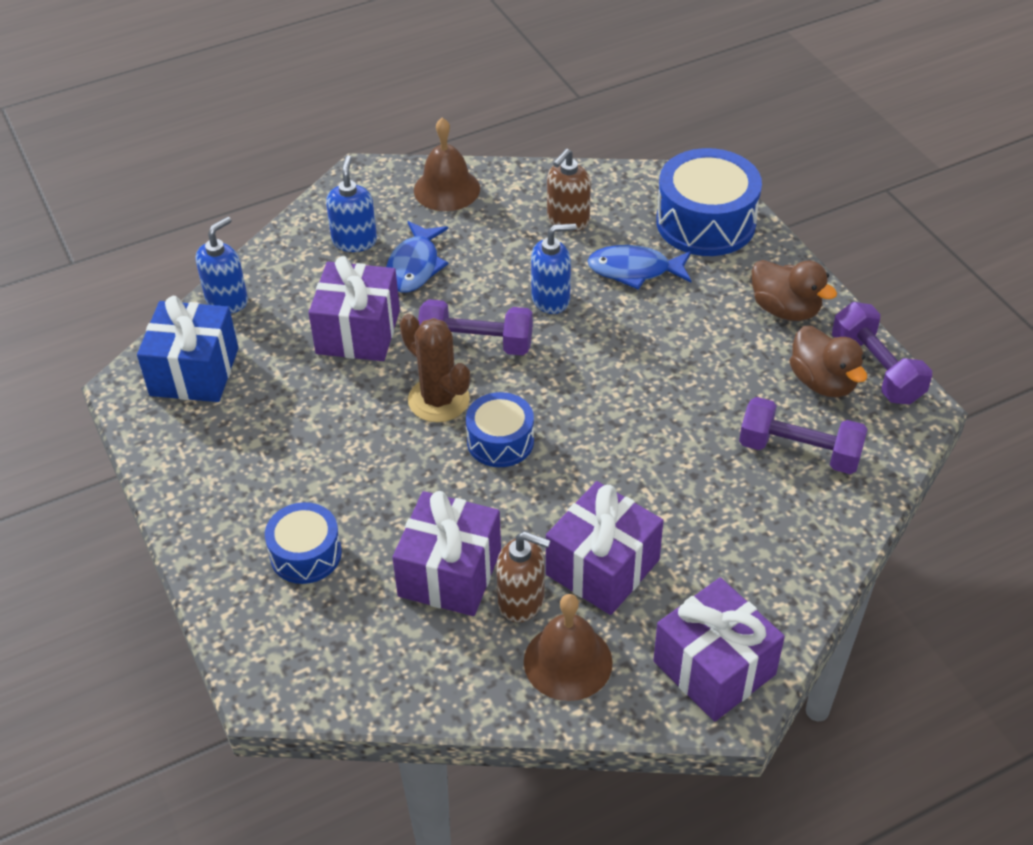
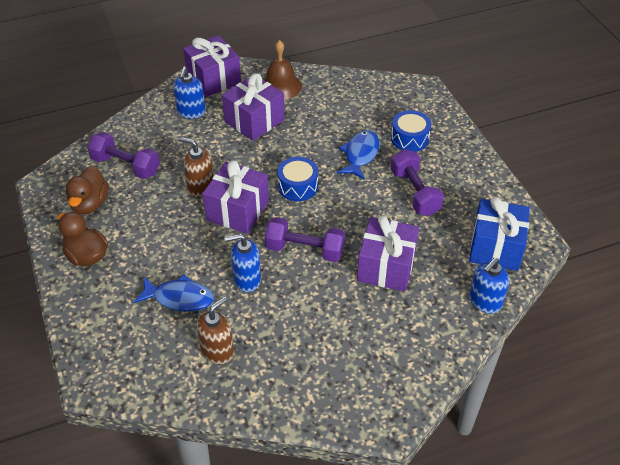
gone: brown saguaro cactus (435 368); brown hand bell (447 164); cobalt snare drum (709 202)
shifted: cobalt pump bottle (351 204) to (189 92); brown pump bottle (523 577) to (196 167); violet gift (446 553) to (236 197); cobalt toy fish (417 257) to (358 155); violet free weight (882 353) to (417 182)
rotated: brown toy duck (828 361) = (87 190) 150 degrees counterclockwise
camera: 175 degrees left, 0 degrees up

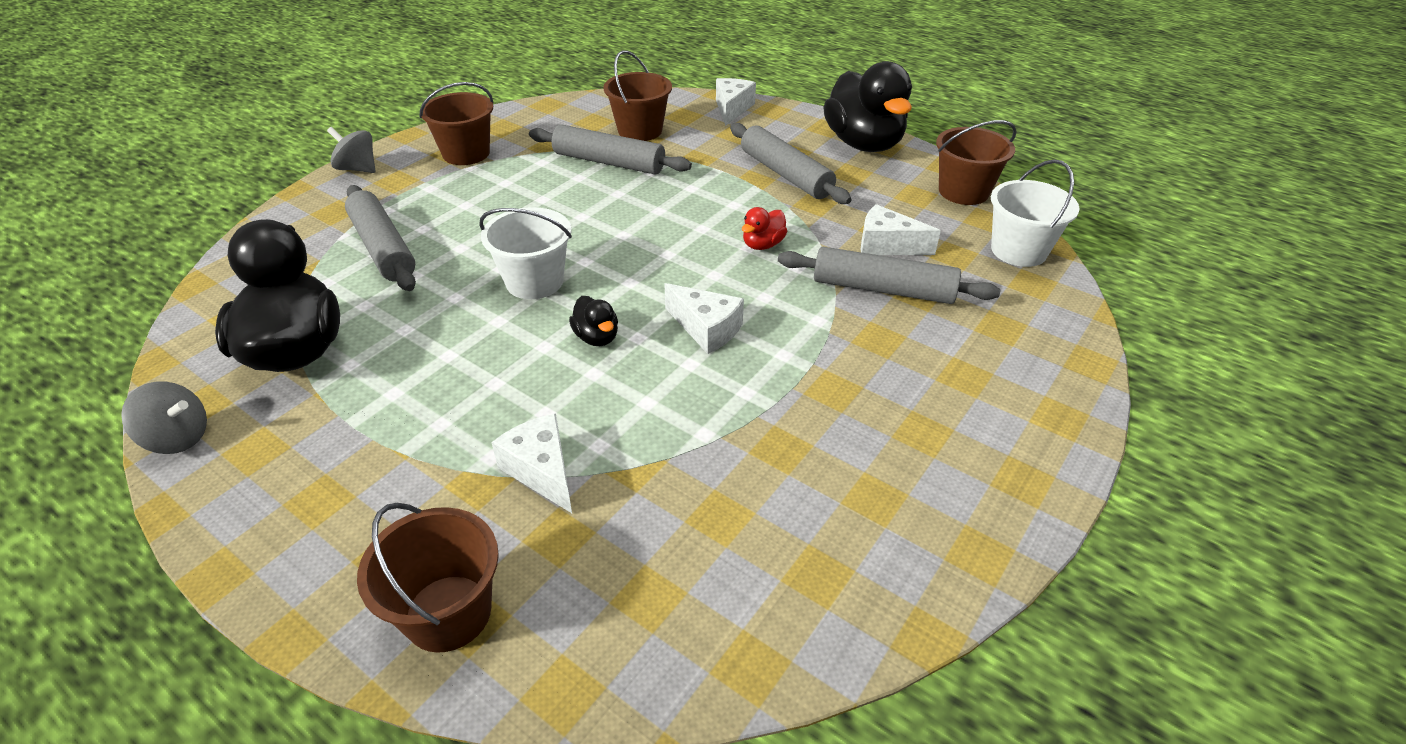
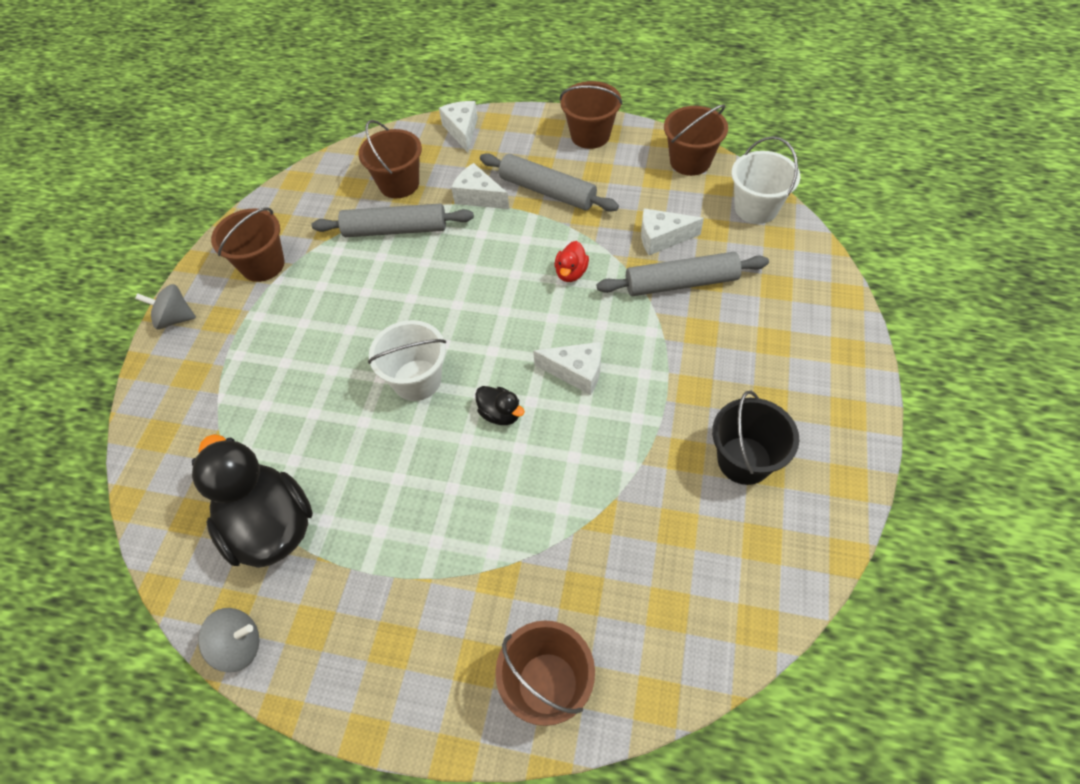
gone: ash-grey rolling pin (380 238)
new: black bucket (755 438)
shifted: pure white piece of cheese (531 463) to (480 186)
swapped: black toy duck (867 106) to brown bucket (591 115)
camera: 20 degrees left, 15 degrees up

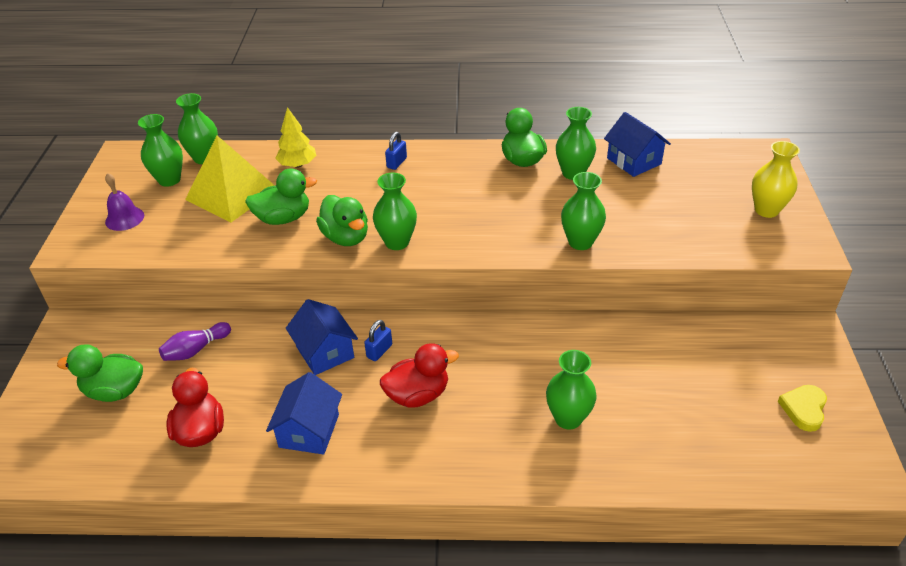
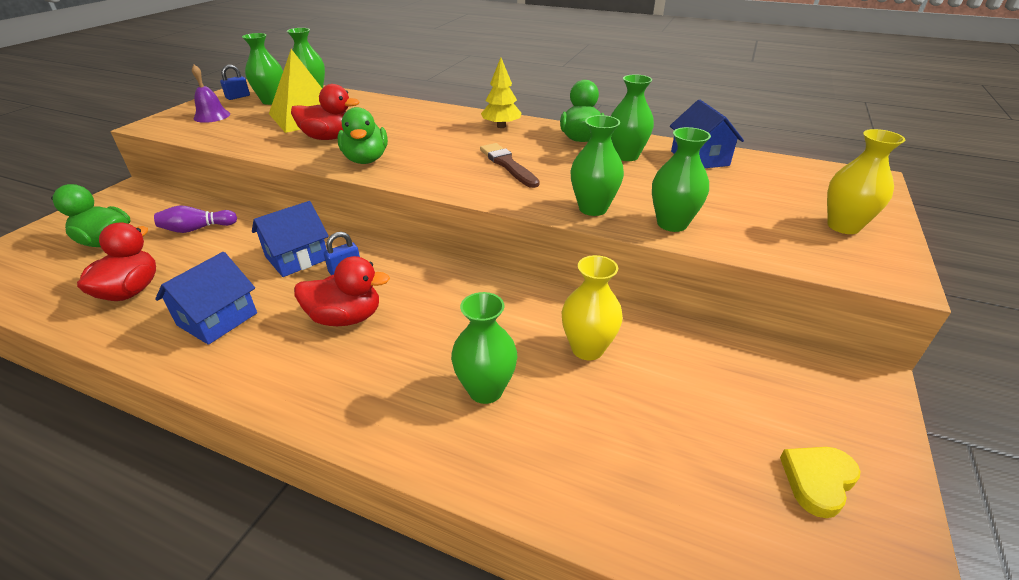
new: brown paintbrush (509 165); golden tall vase (592 307)
shifted: cobalt lock (396 151) to (235 82); golden tree (296 137) to (501 92); emerald tall vase (395 211) to (681 179)
repainted: emerald toy duck (281 196) to red toy duck (325 112)
rotated: cobalt house (322 337) = (290 239) 60 degrees clockwise
camera: 20 degrees right, 5 degrees down

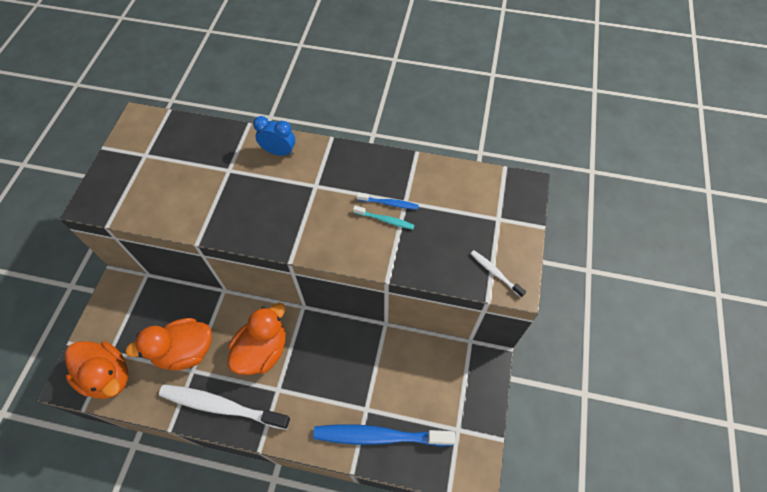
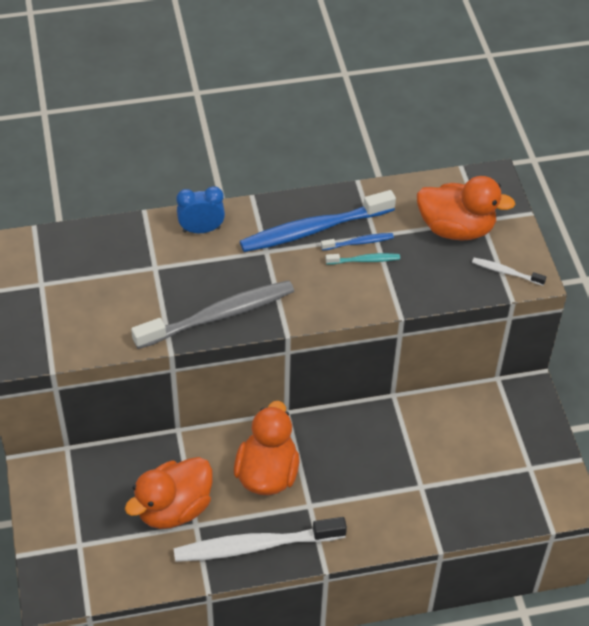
new: ash-grey toothbrush (212 314)
shifted: cobalt toothbrush (384 435) to (318 221); bright orange toy duck (96 370) to (466 208)
camera: 25 degrees left, 10 degrees down

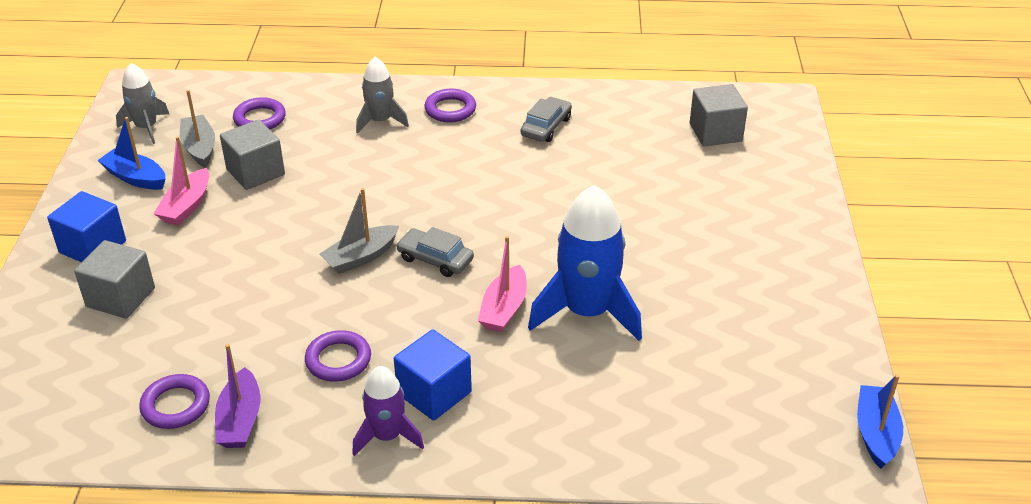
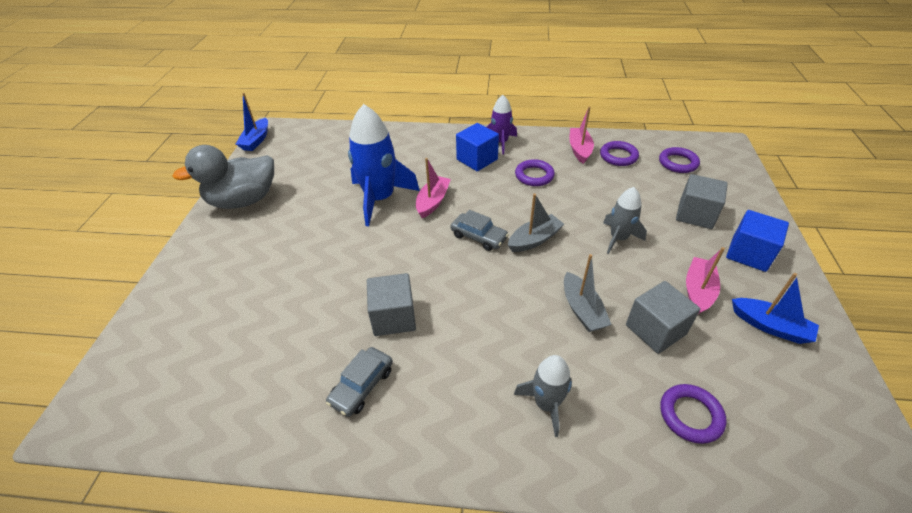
new: ash-grey toy duck (223 177)
shifted: ash-grey block (719 115) to (391 304); ash-grey boat (197 128) to (588 293); ash-grey rocket (142 103) to (625 220); violet hoop (450 105) to (679 160)
repainted: violet boat (237 396) to rose-pink boat (581 135)
camera: 175 degrees left, 5 degrees up

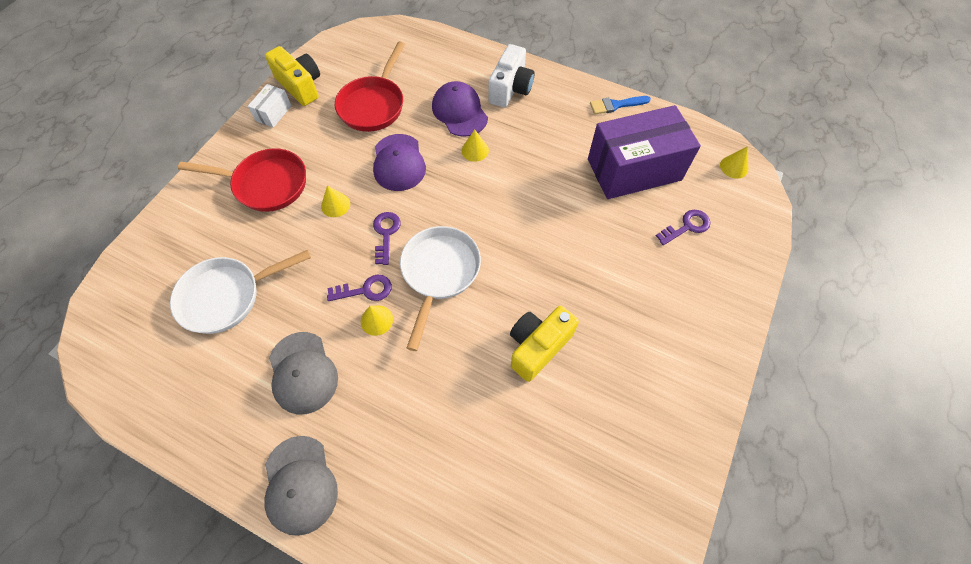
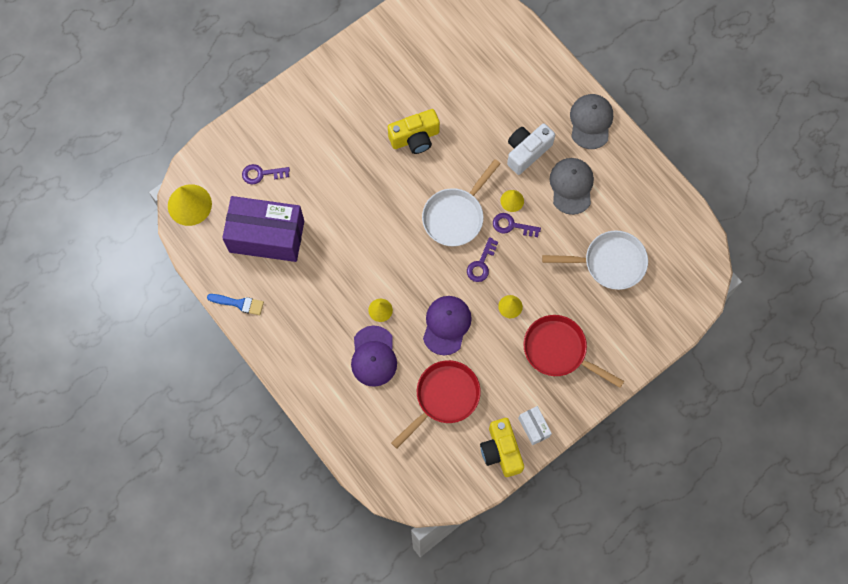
shifted: pure white camera (511 76) to (531 149)
rotated: pure white box (270 106) = (535 425) 75 degrees counterclockwise
scaled: golden cone (734 162) = (190 205) x1.87
camera: 155 degrees left, 10 degrees up

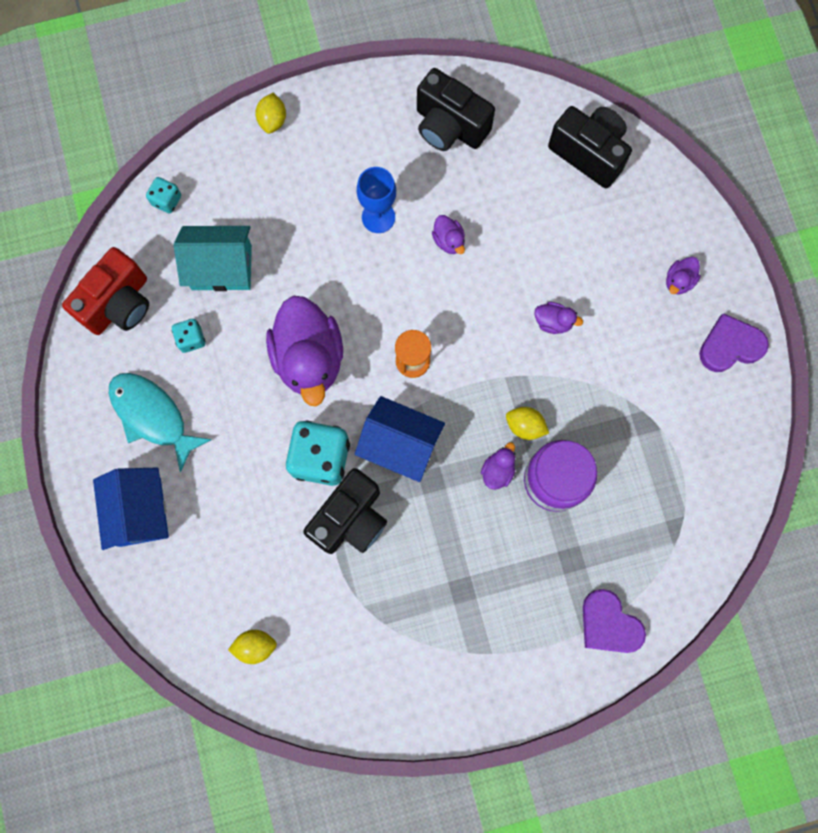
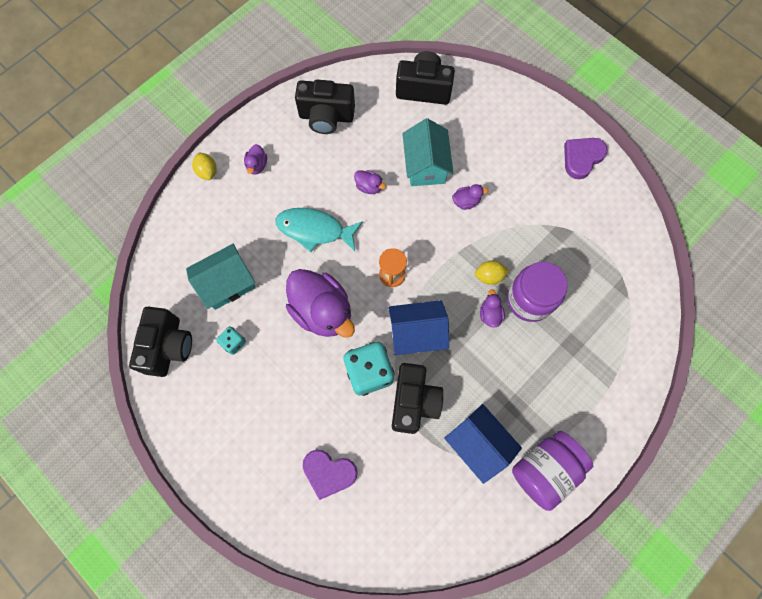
gone: aqua game die (163 195); golden toy lemon (252 647); cobalt wine glass (376 200)
new: aqua house (427 152); violet jar (552 471)
shifted: violet toy duck (683 275) to (255 159); aqua toy fish (160 423) to (319 230); violet love heart (614 621) to (330 475); cobalt house (131 509) to (483 444)
repainted: red camera (105 291) to black camera (160 342)
camera: 30 degrees left, 5 degrees down

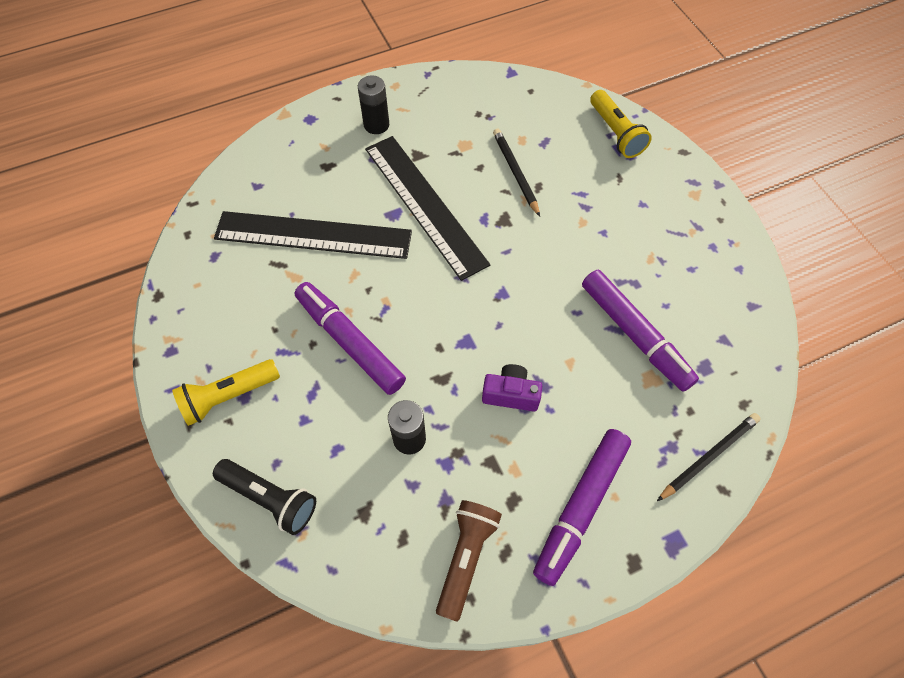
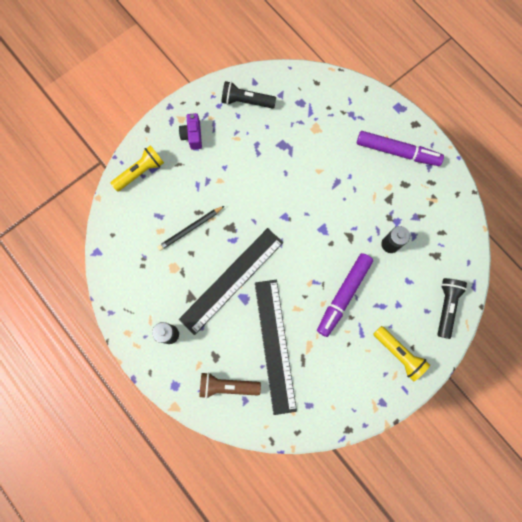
gone: violet felt pen (640 331); black wooden pencil (709 457)
new: black torch (248 95)
shifted: violet camera (512 387) to (190 131); brown torch (469 561) to (230 385)
camera: 105 degrees left, 15 degrees up

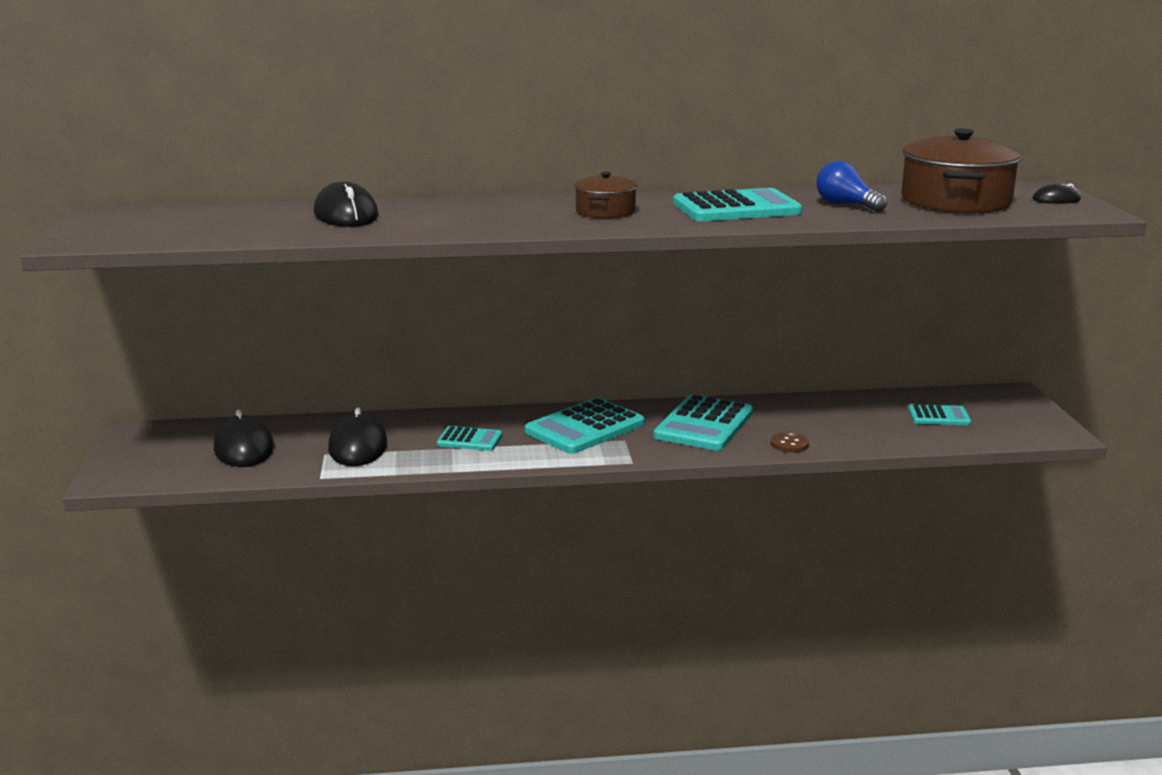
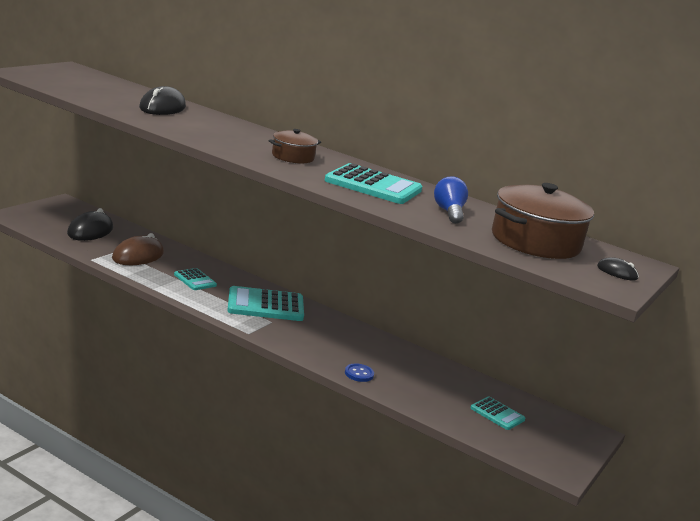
gone: aqua calculator (703 422)
repainted: black mouse (357 437) to brown mouse (138 249); brown sewing button (790 442) to cobalt sewing button (359 373)
camera: 35 degrees right, 0 degrees up

